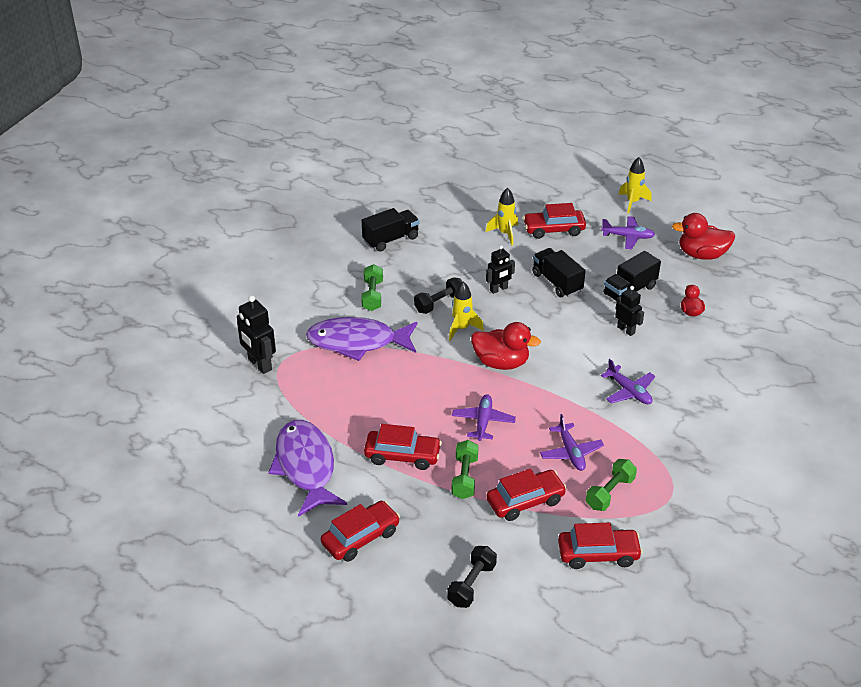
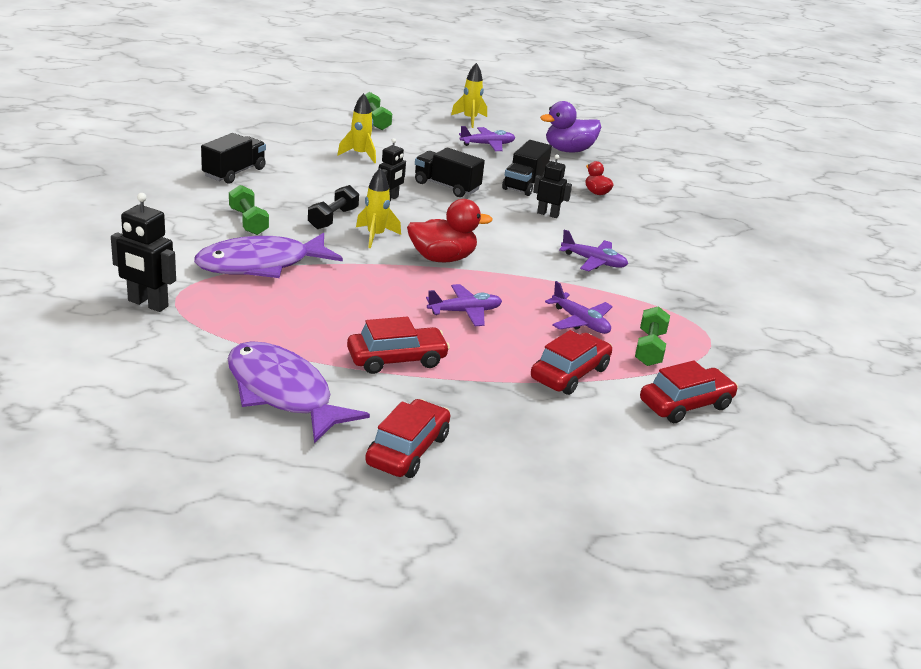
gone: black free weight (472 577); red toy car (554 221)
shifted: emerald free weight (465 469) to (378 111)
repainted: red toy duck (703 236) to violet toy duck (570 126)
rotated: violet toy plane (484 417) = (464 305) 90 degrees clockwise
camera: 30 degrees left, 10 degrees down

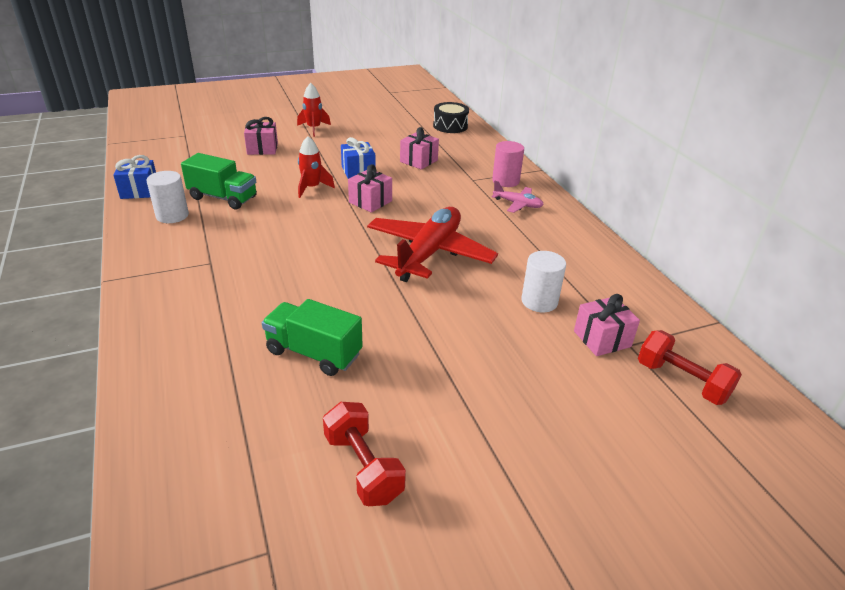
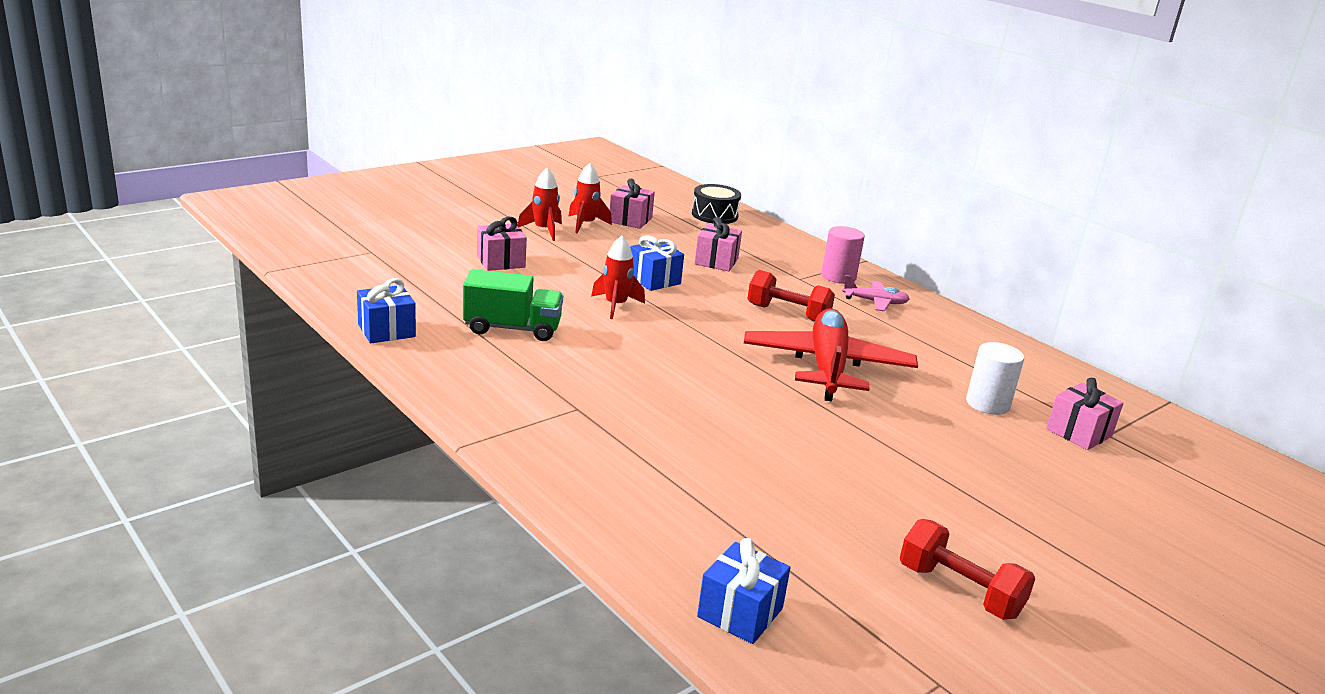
gone: pure white cylinder shape (168 197); emerald truck (312 337)
new: red rocket (590 198); cobalt gift (744 591)
shifted: rose-pink gift (370 188) to (632 204); red free weight (690 367) to (791 296)
camera: 20 degrees left, 10 degrees down

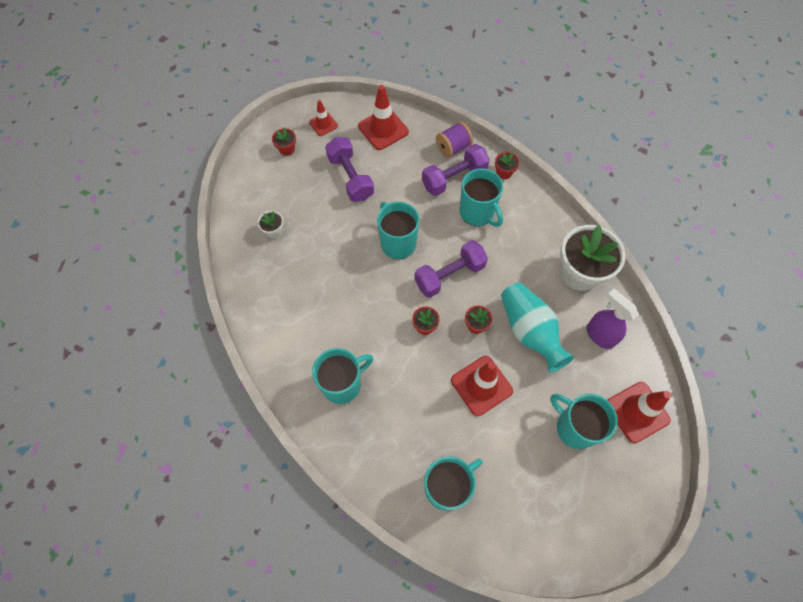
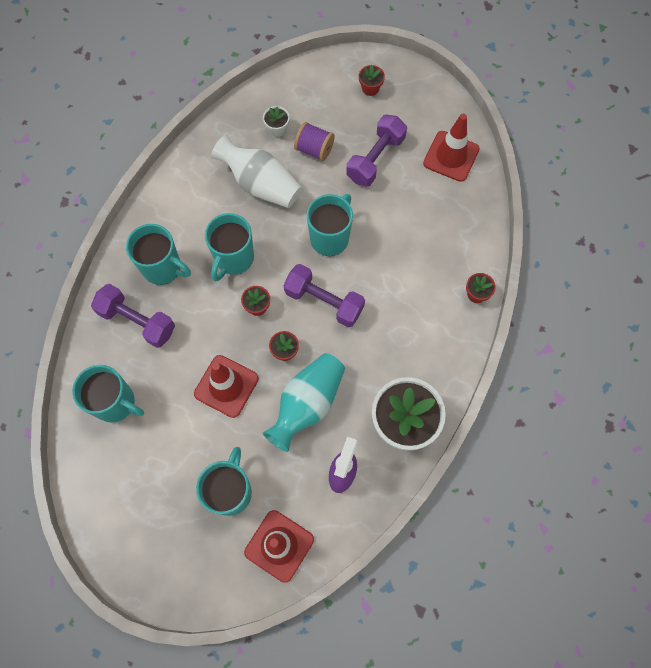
gone: red traffic cone (323 118)
new: pure white tall vase (256 171)
shifted: violet free weight (456 170) to (133 316); aqua tea mug (481 197) to (229 247); violet reel of thread (454 140) to (314 141)
camera: 60 degrees right, 5 degrees up

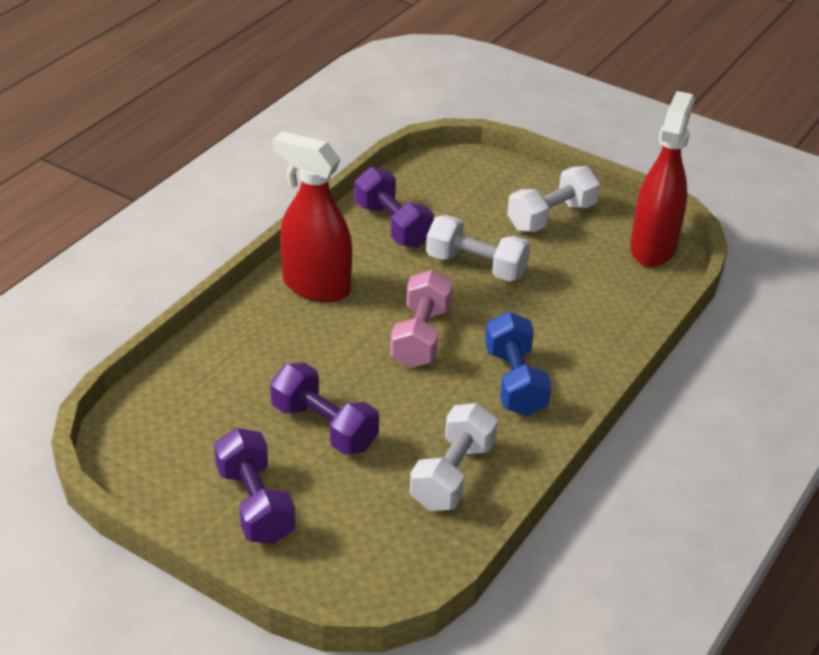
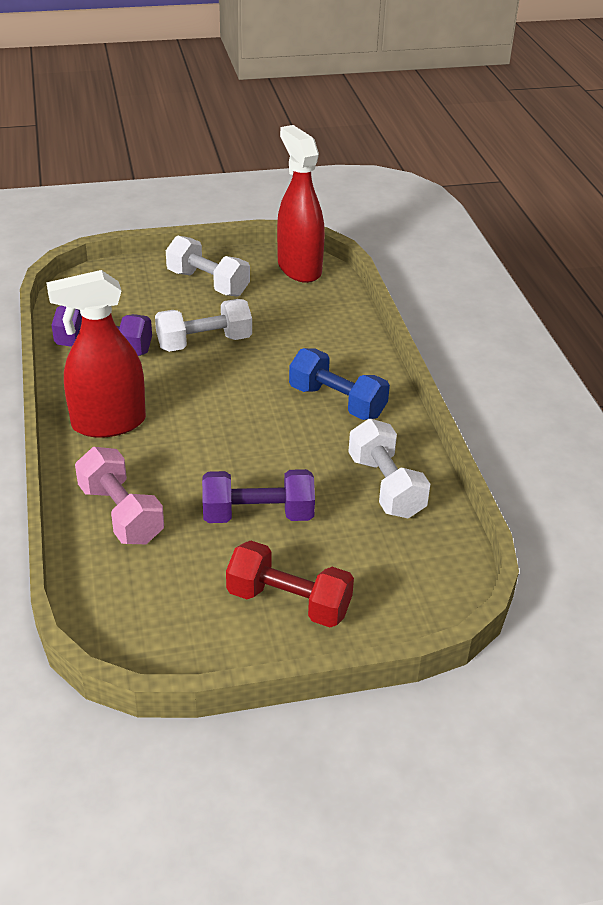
shifted: rose-pink free weight (421 319) to (119 495)
repainted: violet free weight (254 486) to red free weight (290 584)
rotated: pure white free weight (553 199) = (208 266) 60 degrees counterclockwise
camera: 45 degrees left, 0 degrees up

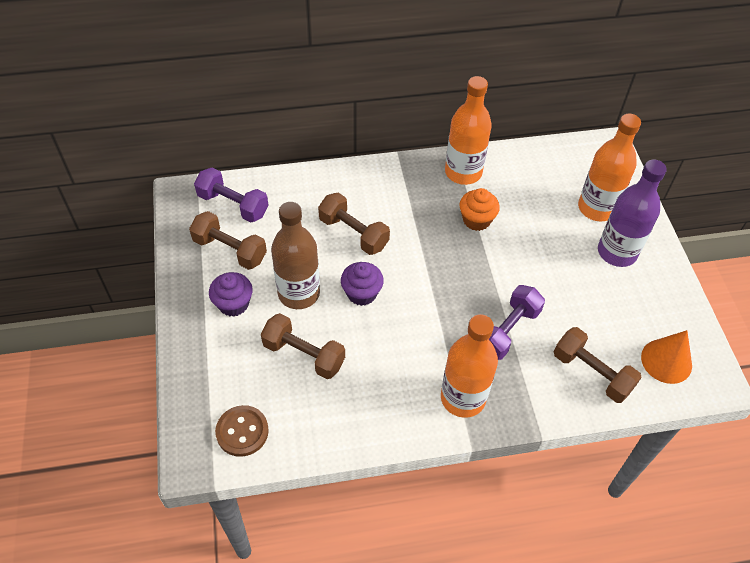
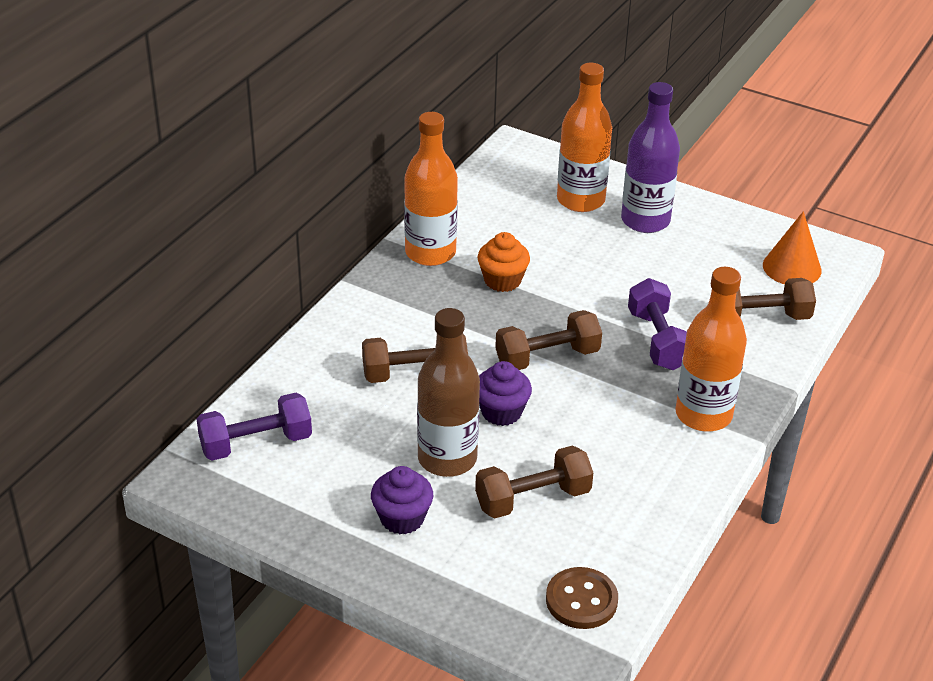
shifted: brown free weight (228 240) to (548 340)
camera: 50 degrees left, 15 degrees down

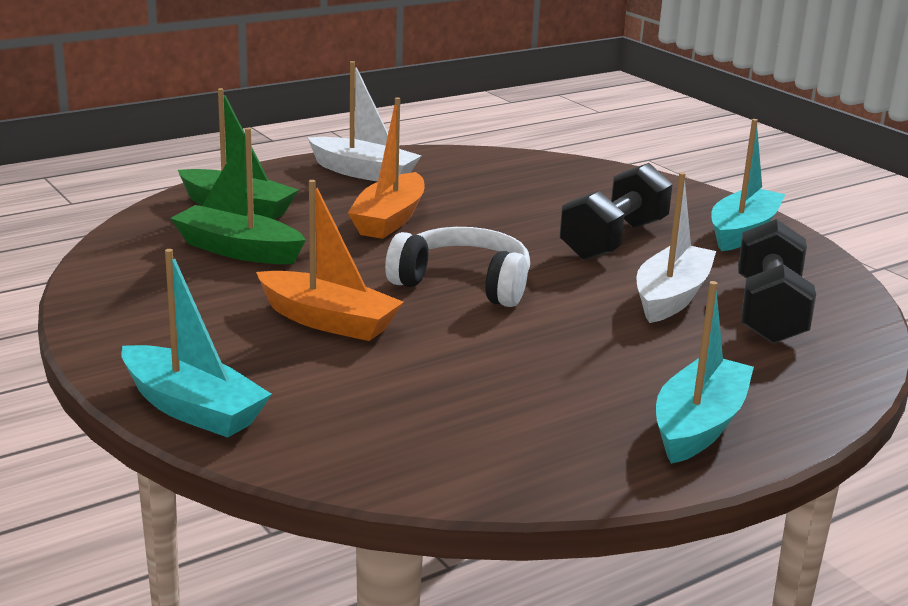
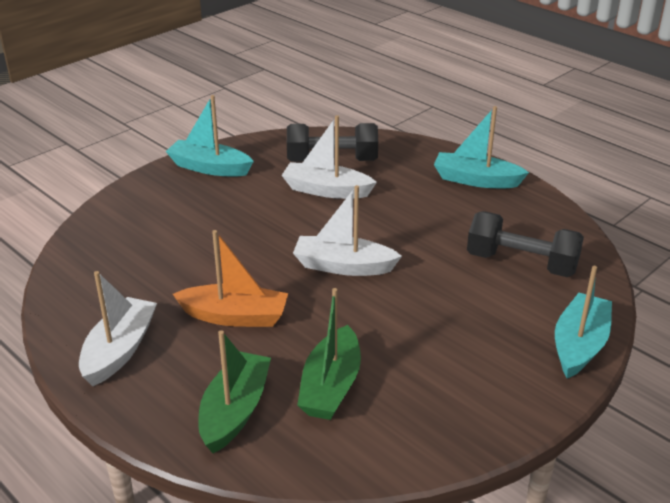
gone: bright orange boat (330 260)
shifted: black free weight (616 211) to (525 244)
swapped: pure white headset (457 267) to pure white boat (347 230)
camera: 100 degrees left, 10 degrees up

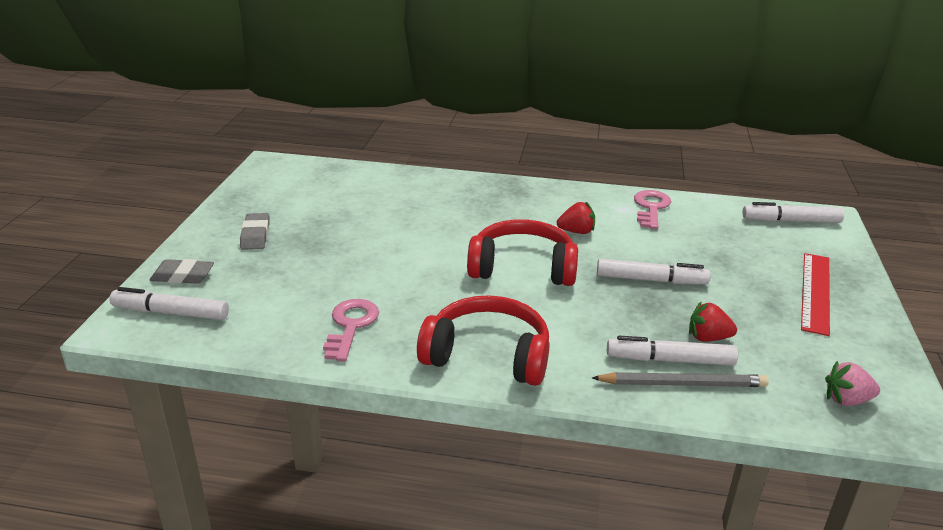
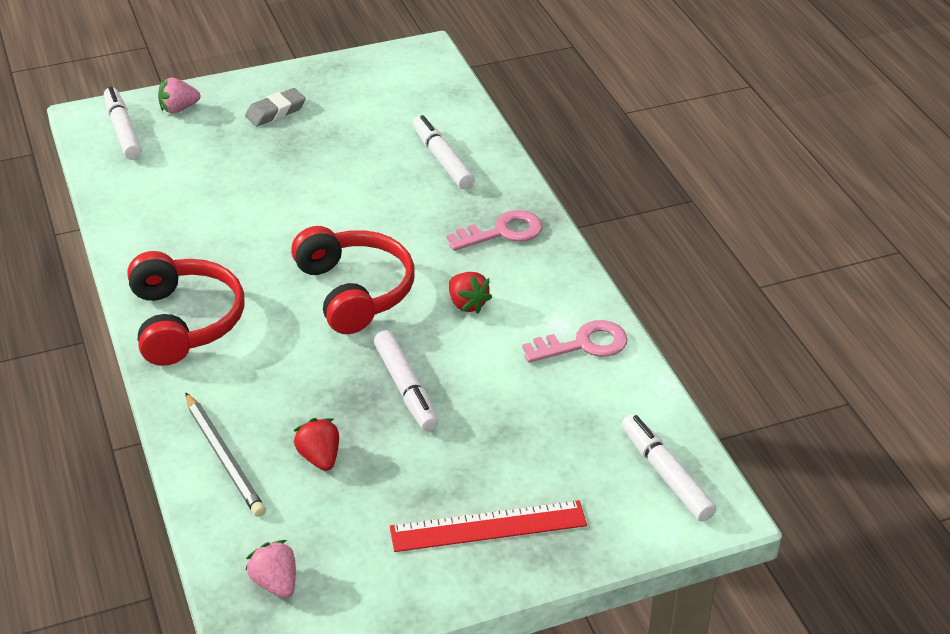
shifted: pure white felt pen (672 351) to (444 152); rose-pink door key (351 330) to (494 230)
swapped: ash-grey eraser (182 271) to rose-pink toy strawberry (179 95)
camera: 60 degrees right, 10 degrees up

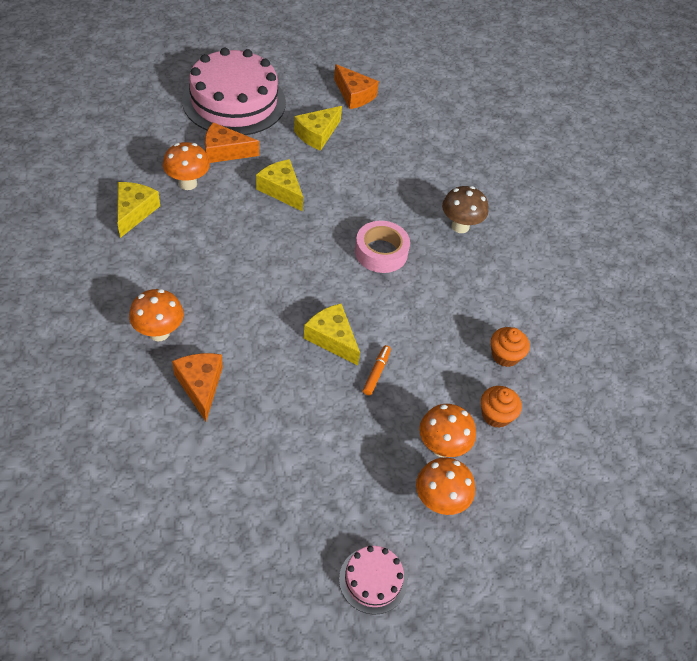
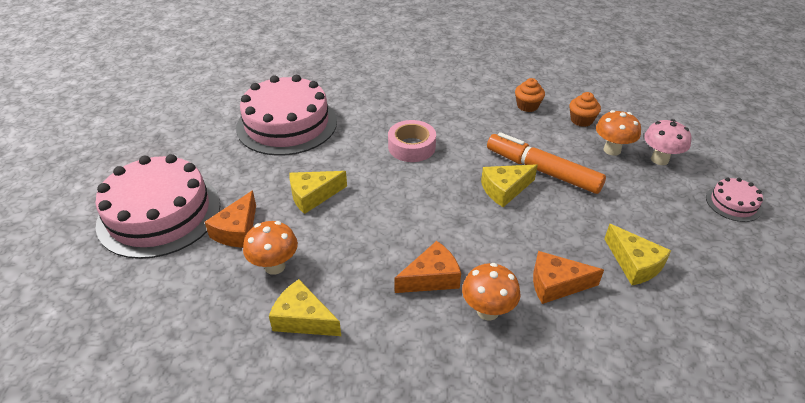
gone: brown toadstool (465 209)
new: rose-pink gateau (286 115)
shifted: bright orange piece of cheese (356 86) to (427 267); golden piece of cheese (318 128) to (637 254)
repainted: bright orange toadstool (445 486) to rose-pink toadstool (667 142)
scaled: bright orange felt pen (377 370) = (546 163) x2.42
camera: 70 degrees left, 10 degrees down

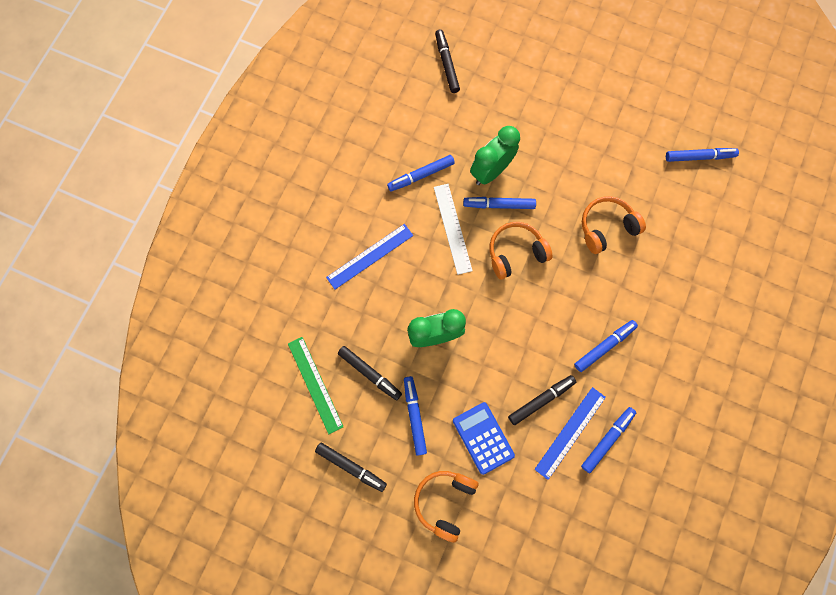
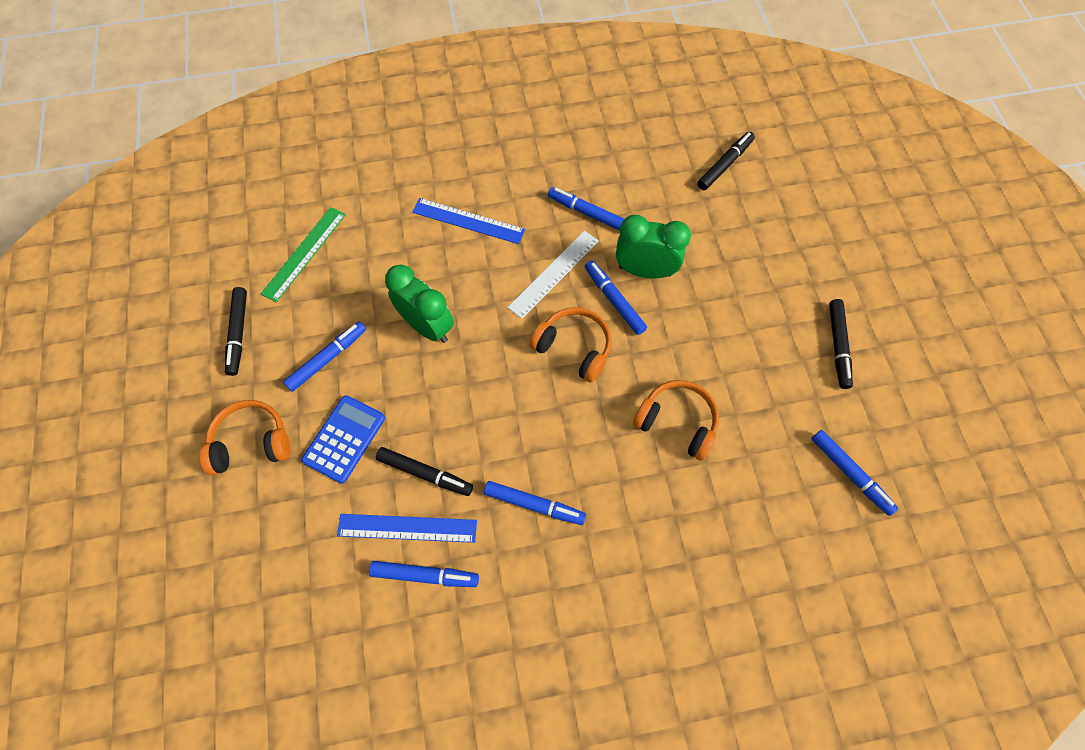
shifted: black felt pen (370 373) to (841 344)
camera: 55 degrees right, 10 degrees down

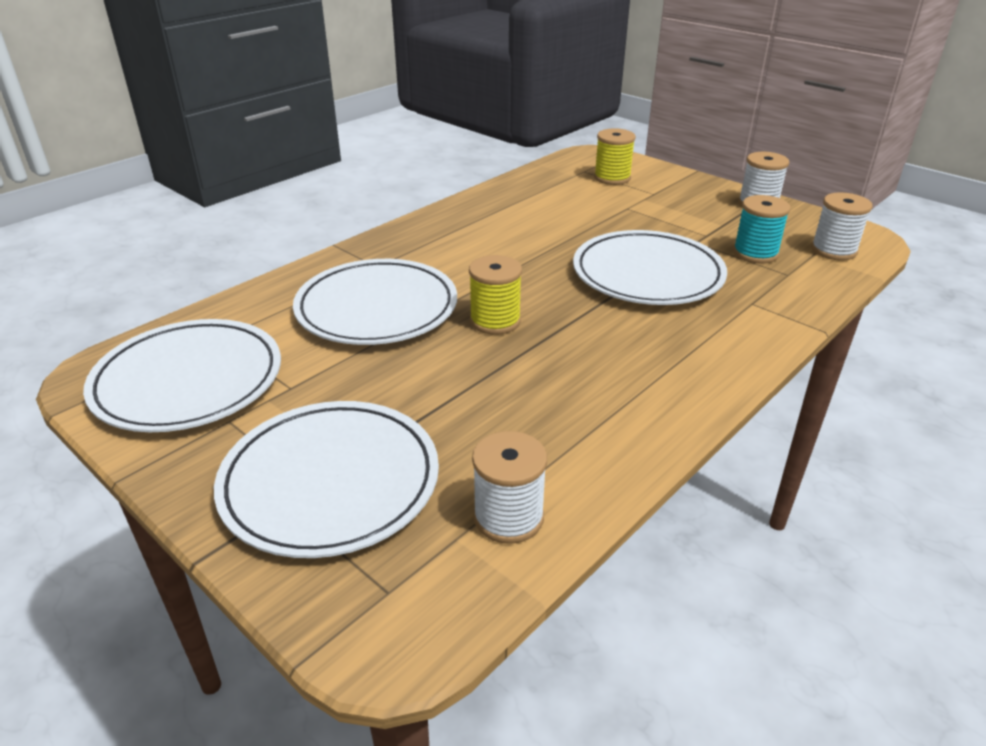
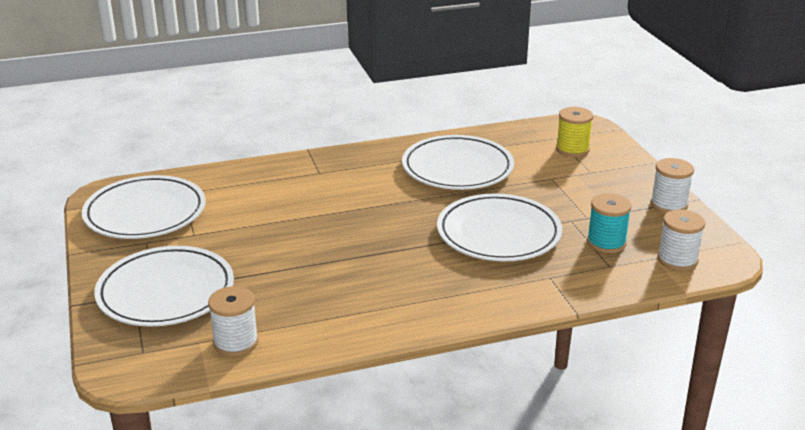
gone: golden reel of thread (495 295)
shifted: pure white plate (375 302) to (458 162)
camera: 30 degrees right, 5 degrees down

